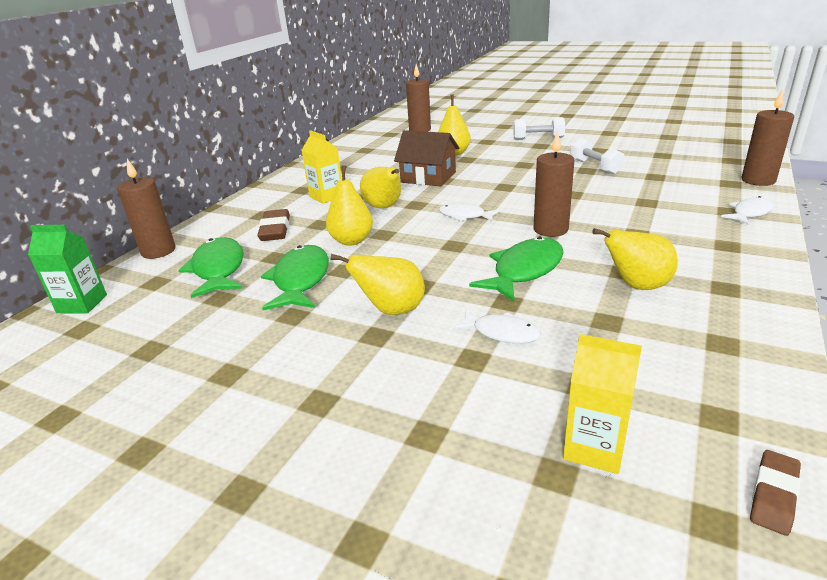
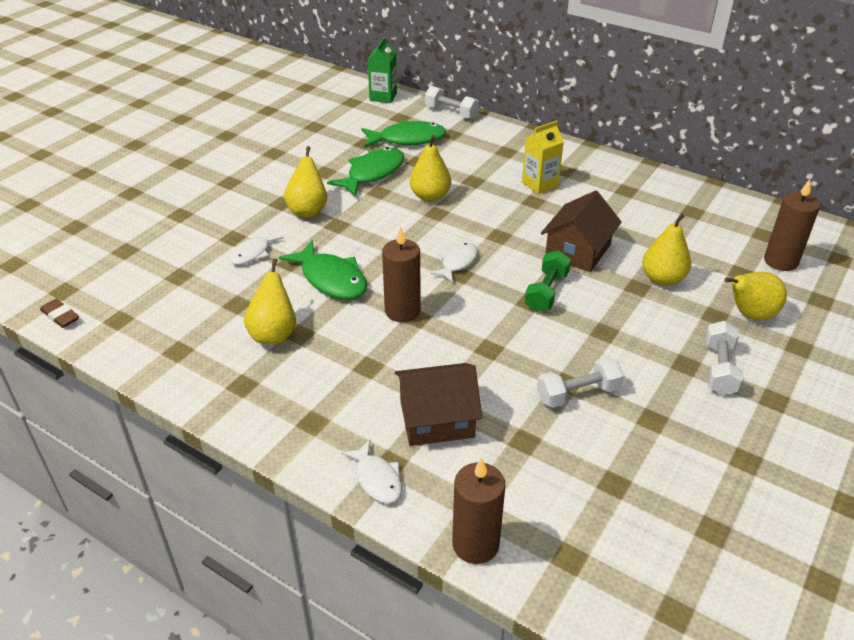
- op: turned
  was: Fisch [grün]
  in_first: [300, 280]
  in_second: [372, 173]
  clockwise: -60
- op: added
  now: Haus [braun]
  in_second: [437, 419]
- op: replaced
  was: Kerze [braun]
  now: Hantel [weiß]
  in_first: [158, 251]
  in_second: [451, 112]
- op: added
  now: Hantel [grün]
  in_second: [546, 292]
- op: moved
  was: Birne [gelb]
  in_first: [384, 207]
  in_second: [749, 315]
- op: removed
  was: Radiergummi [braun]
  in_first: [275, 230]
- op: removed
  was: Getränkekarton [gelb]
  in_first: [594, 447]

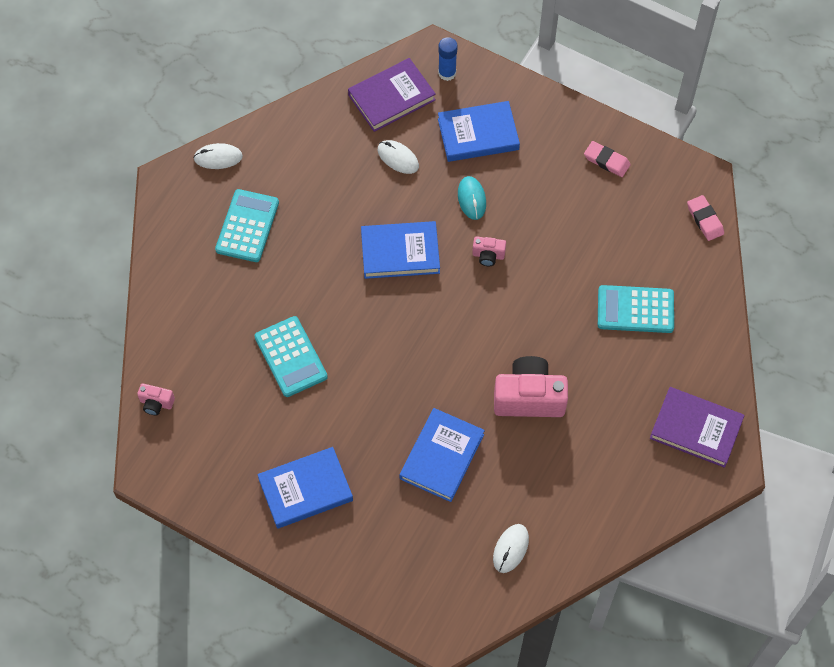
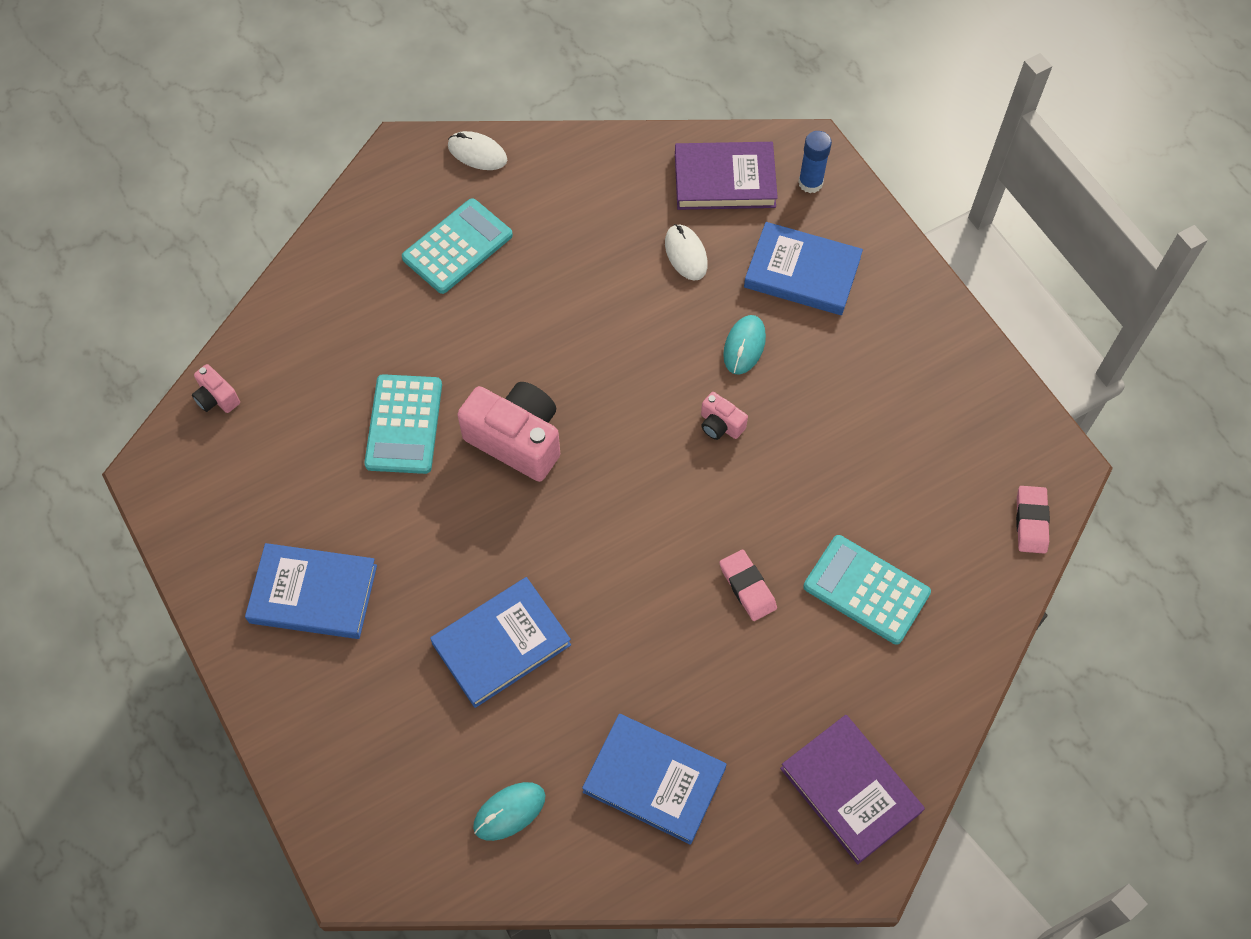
- op: moved
  was: Kamera [rosa]
  in_first: [529, 398]
  in_second: [517, 440]
- op: recoloured
  was: Computermaus [weiß]
  now: Computermaus [türkis]
  in_first: [511, 549]
  in_second: [509, 812]
- op: moved
  was: Buch [blau]
  in_first: [400, 252]
  in_second: [654, 780]
- op: moved
  was: Radiergummi [rosa]
  in_first: [606, 161]
  in_second: [747, 587]

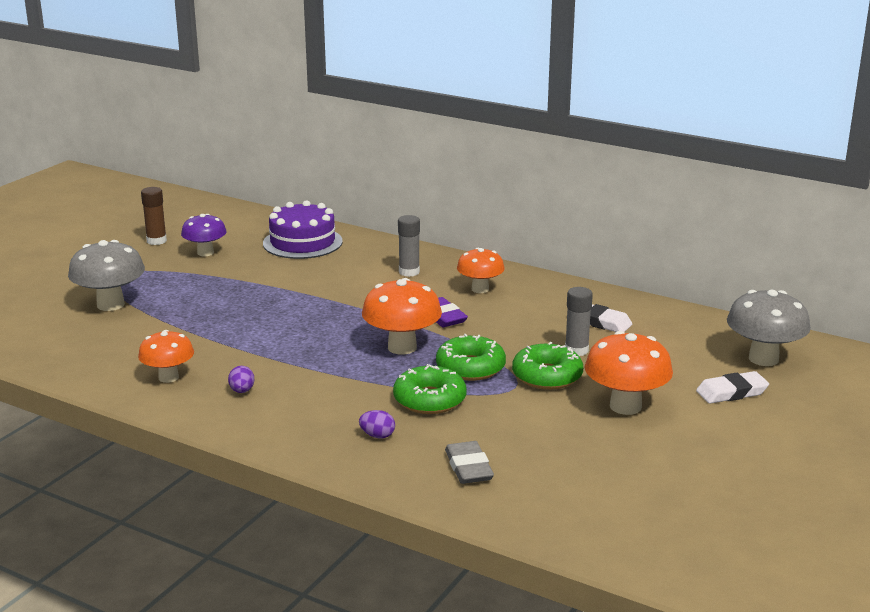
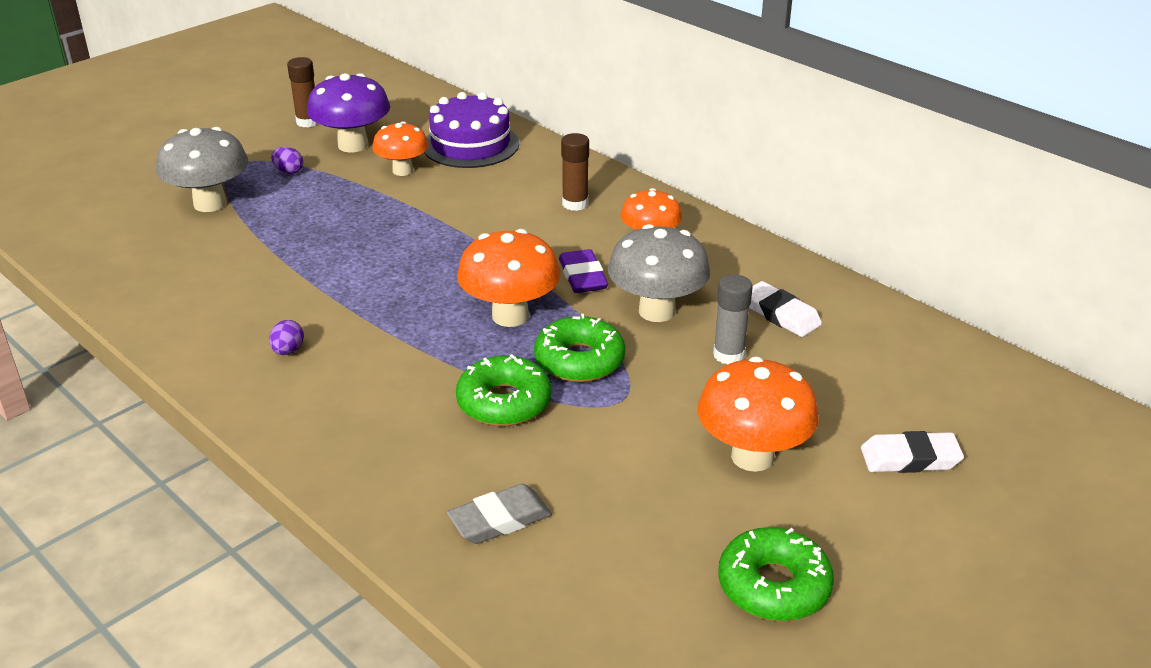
- op: moved
  was: Ei [lila]
  in_first: [377, 436]
  in_second: [288, 171]
- op: resized
  was: Pilz [lila]
  in_first: [205, 253]
  in_second: [353, 145]
  ratio: 1.52
- op: moved
  was: Pilz [orange]
  in_first: [168, 377]
  in_second: [402, 171]
- op: turned
  was: Radiergummi [grau]
  in_first: [468, 467]
  in_second: [500, 520]
  clockwise: 60
- op: recoloured
  was: Klebestift [grau]
  now: Klebestift [braun]
  in_first: [409, 272]
  in_second: [575, 204]
- op: moved
  was: Pilz [grau]
  in_first: [763, 359]
  in_second: [657, 311]
- op: moved
  was: Donut [grün]
  in_first: [547, 376]
  in_second: [773, 586]

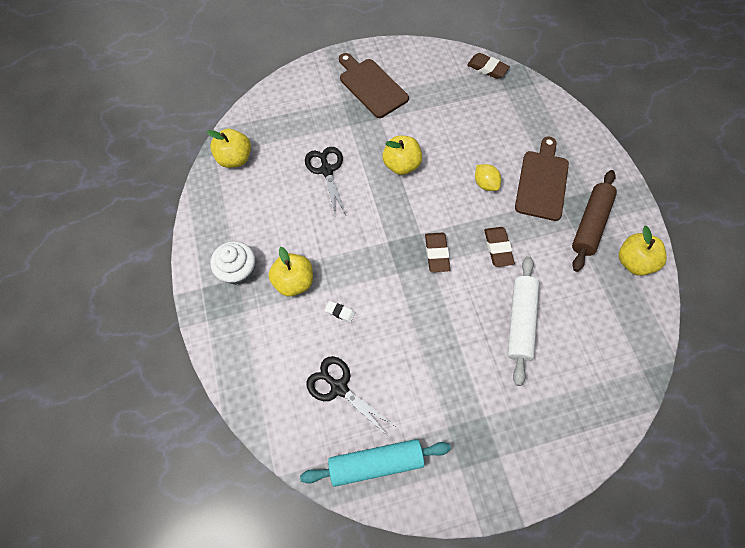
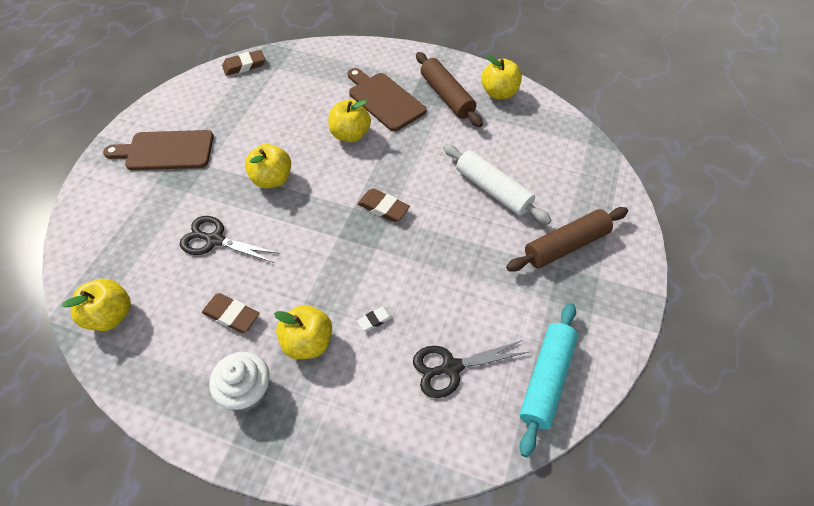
- op: moved
  was: Radiergummi [braun]
  in_first: [498, 248]
  in_second: [231, 315]
- op: replaced
  was: Zitrone [gelb]
  now: Apfel [gelb]
  in_first: [485, 184]
  in_second: [350, 135]
- op: added
  now: Nudelholz [braun]
  in_second: [565, 245]

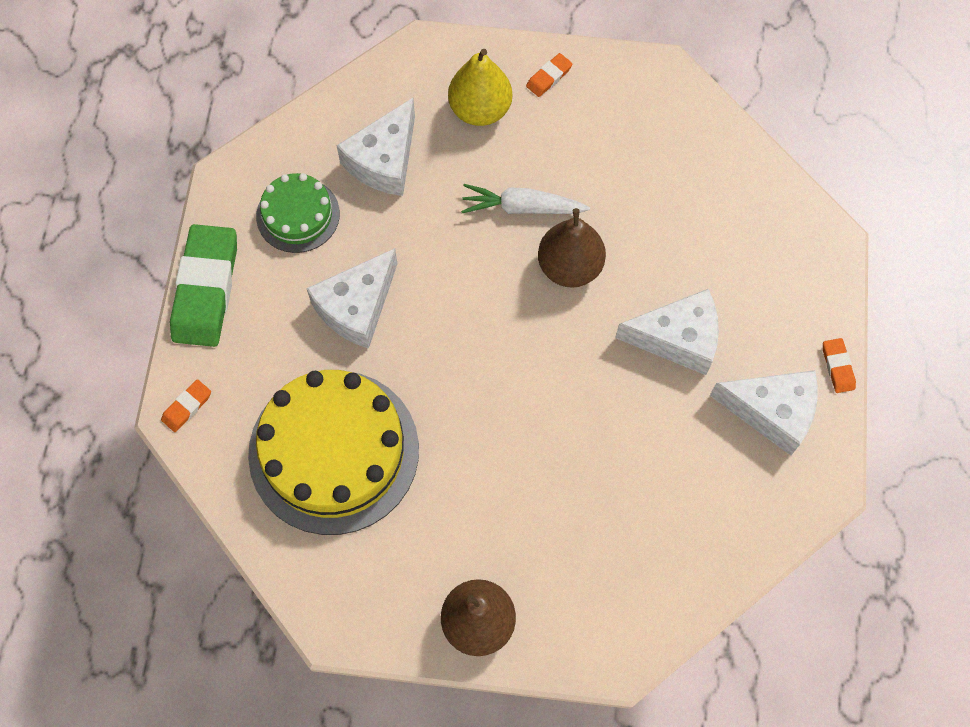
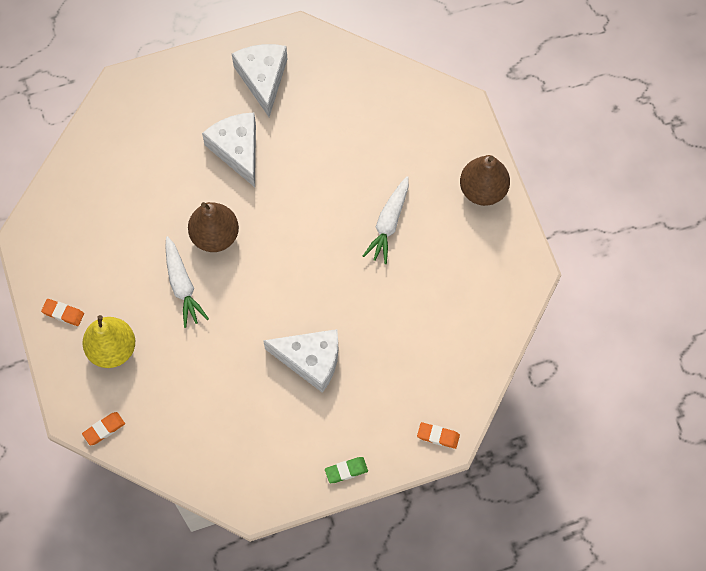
- op: moved
  was: Radiergummi [orange]
  in_first: [837, 367]
  in_second: [104, 429]
- op: resized
  was: Radiergummi [grün]
  in_first: [206, 289]
  in_second: [346, 471]
  ratio: 0.43
- op: added
  now: Karotte [weiß]
  in_second: [389, 223]
- op: removed
  was: Kuchen [gelb]
  in_first: [334, 451]
- op: removed
  was: Kuchen [grün]
  in_first: [298, 215]
- op: removed
  was: Käse [weiß]
  in_first: [384, 160]

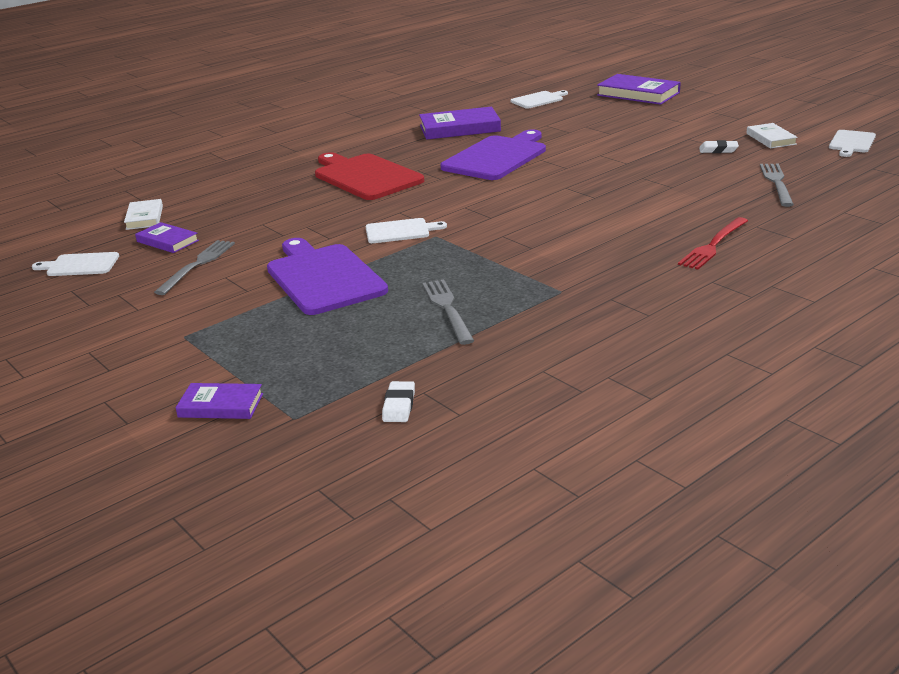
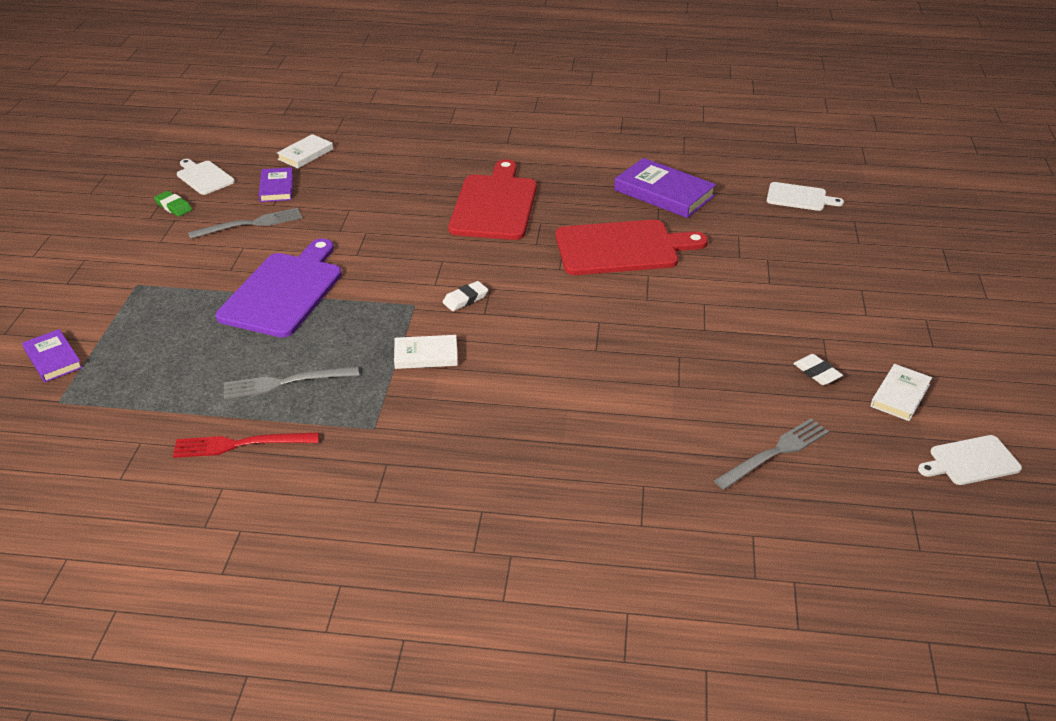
- op: added
  now: Radiergummi [grün]
  in_second: [173, 206]
- op: moved
  was: Gabel [rot]
  in_first: [713, 245]
  in_second: [240, 444]
- op: turned
  was: Gabel [grau]
  in_first: [447, 309]
  in_second: [285, 382]
  clockwise: -135
- op: added
  now: Buch [weiß]
  in_second: [426, 355]
- op: moved
  was: Radiergummi [weiß]
  in_first: [399, 406]
  in_second: [465, 299]
- op: recoloured
  was: Schneidebrett [lila]
  now: Schneidebrett [rot]
  in_first: [497, 157]
  in_second: [622, 248]
- op: removed
  was: Schneidebrett [weiß]
  in_first: [400, 231]
- op: removed
  was: Buch [lila]
  in_first: [638, 94]

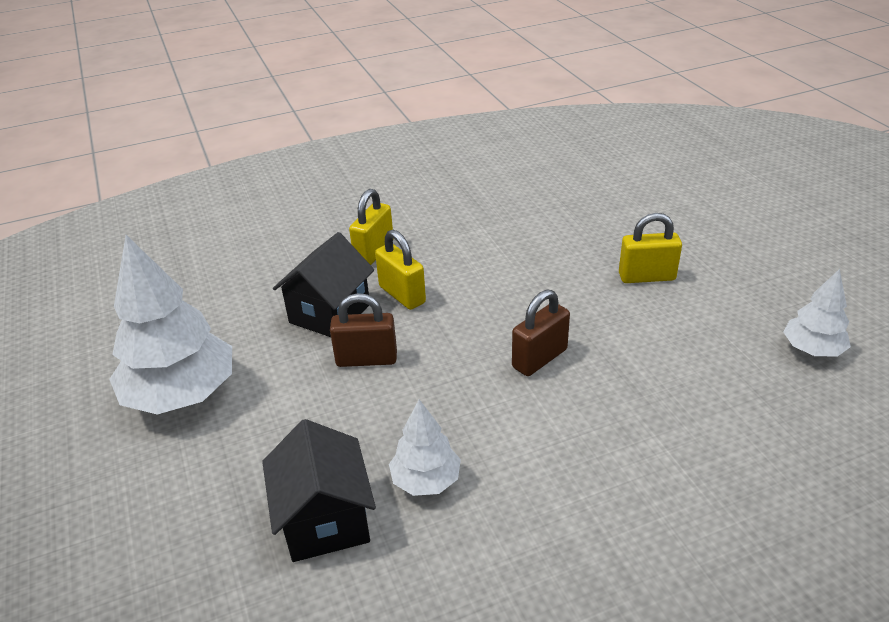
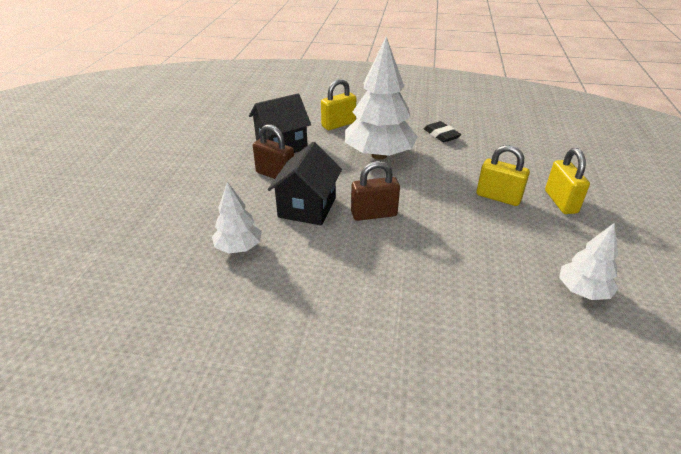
- op: moved
  was: Haus [schwarz]
  in_first: [325, 520]
  in_second: [307, 207]
- op: moved
  was: Baum [weiß]
  in_first: [181, 394]
  in_second: [379, 155]
- op: added
  now: Radiergummi [schwarz]
  in_second: [441, 135]
- op: moved
  was: Vorhängeschloss [gelb]
  in_first: [402, 295]
  in_second: [560, 202]

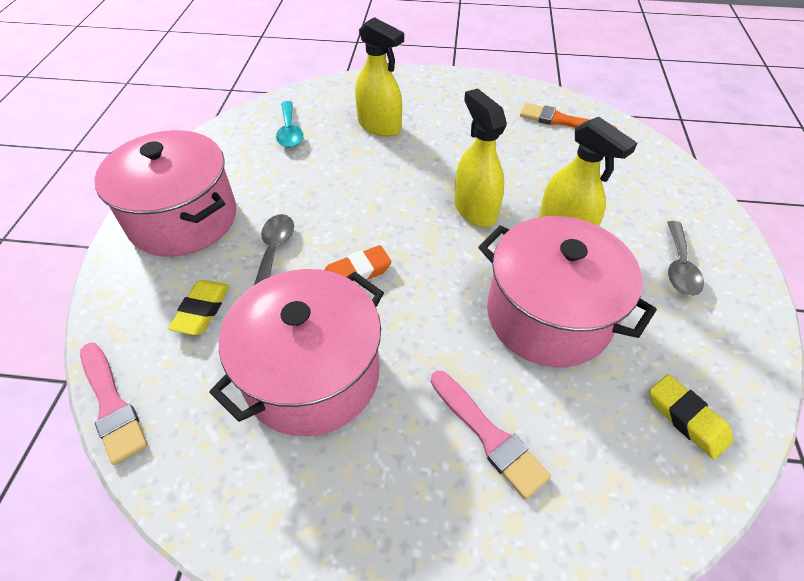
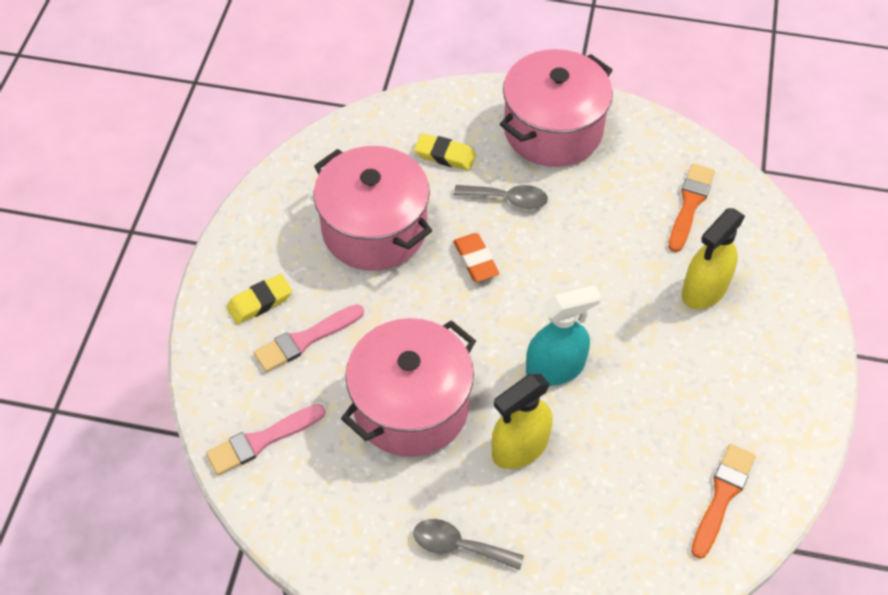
- op: moved
  was: Pinsel [rosa]
  in_first: [112, 405]
  in_second: [261, 441]
- op: moved
  was: Radiergummi [gelb]
  in_first: [686, 418]
  in_second: [260, 302]
- op: recoloured
  was: Sprühflasche [gelb]
  now: Sprühflasche [türkis]
  in_first: [475, 209]
  in_second: [555, 368]
- op: replaced
  was: Löffel [türkis]
  now: Pinsel [orange]
  in_first: [290, 131]
  in_second: [690, 204]

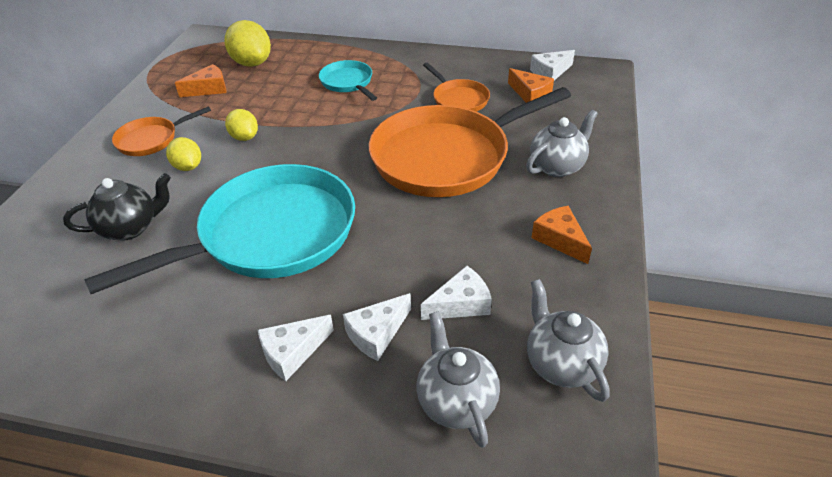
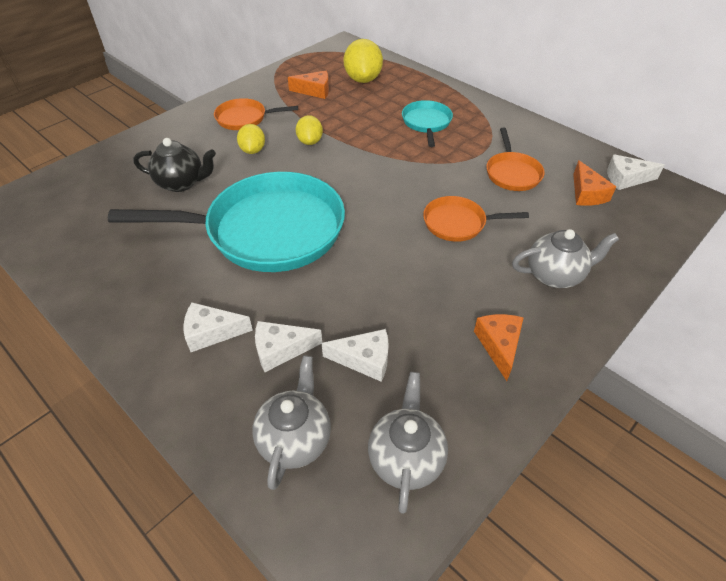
- op: resized
  was: Pfanne [orange]
  in_first: [447, 157]
  in_second: [458, 223]
  ratio: 0.47

